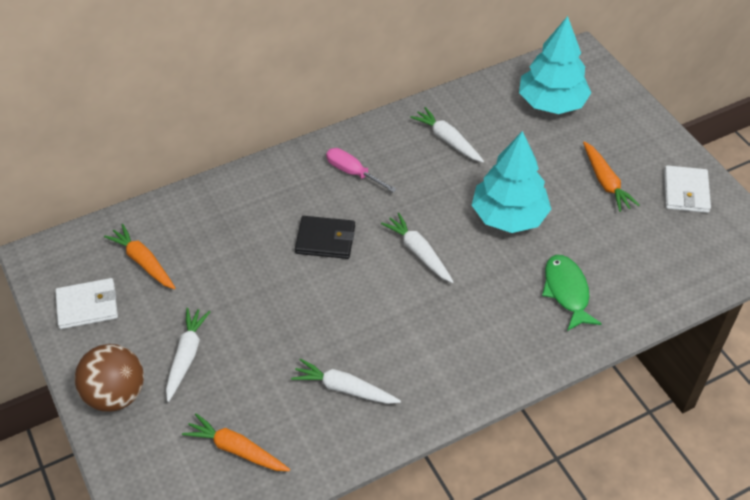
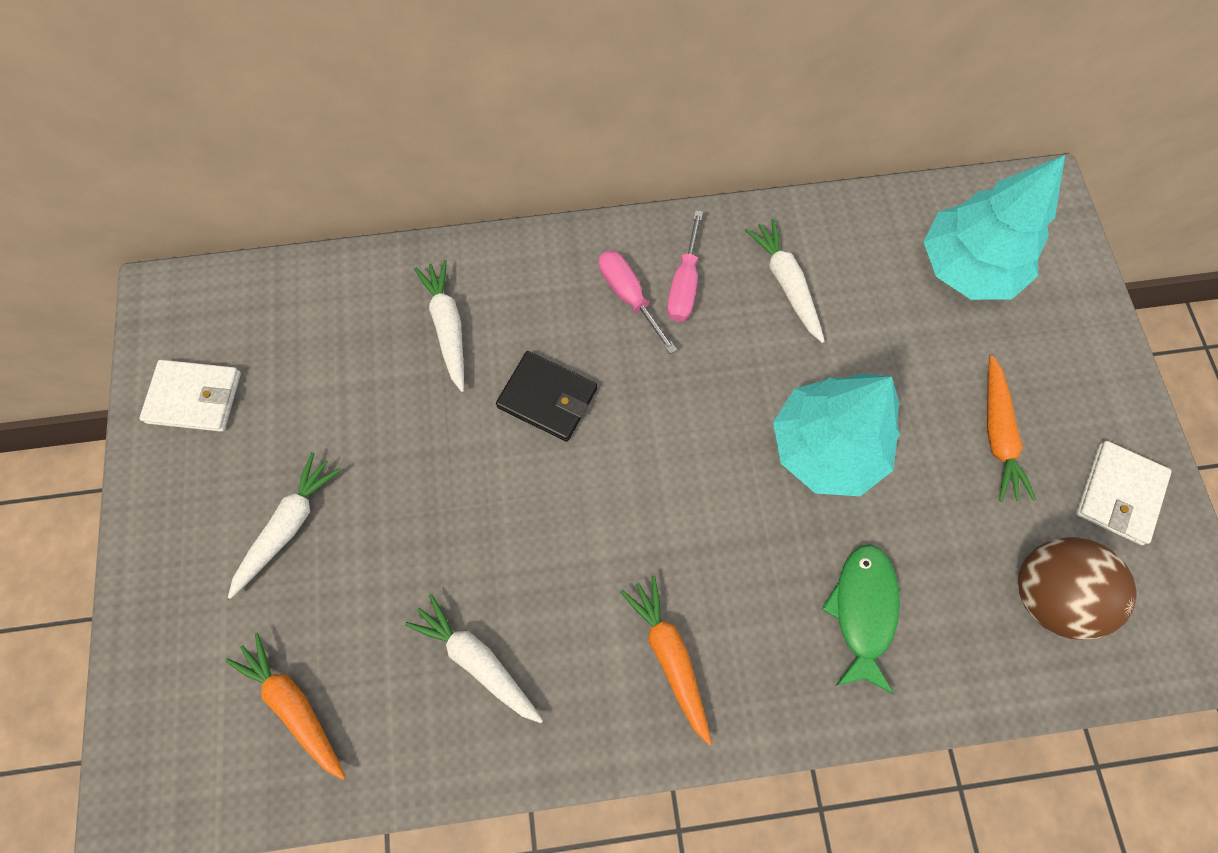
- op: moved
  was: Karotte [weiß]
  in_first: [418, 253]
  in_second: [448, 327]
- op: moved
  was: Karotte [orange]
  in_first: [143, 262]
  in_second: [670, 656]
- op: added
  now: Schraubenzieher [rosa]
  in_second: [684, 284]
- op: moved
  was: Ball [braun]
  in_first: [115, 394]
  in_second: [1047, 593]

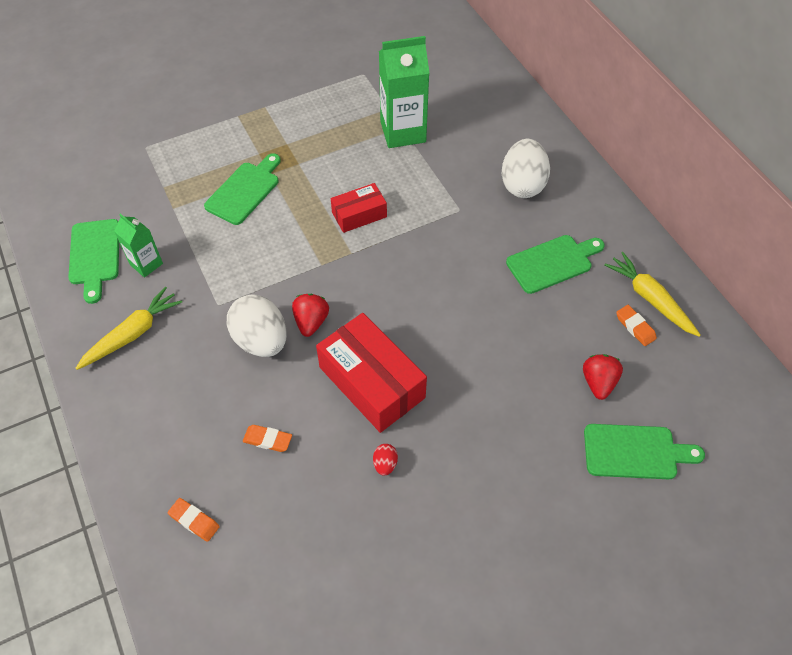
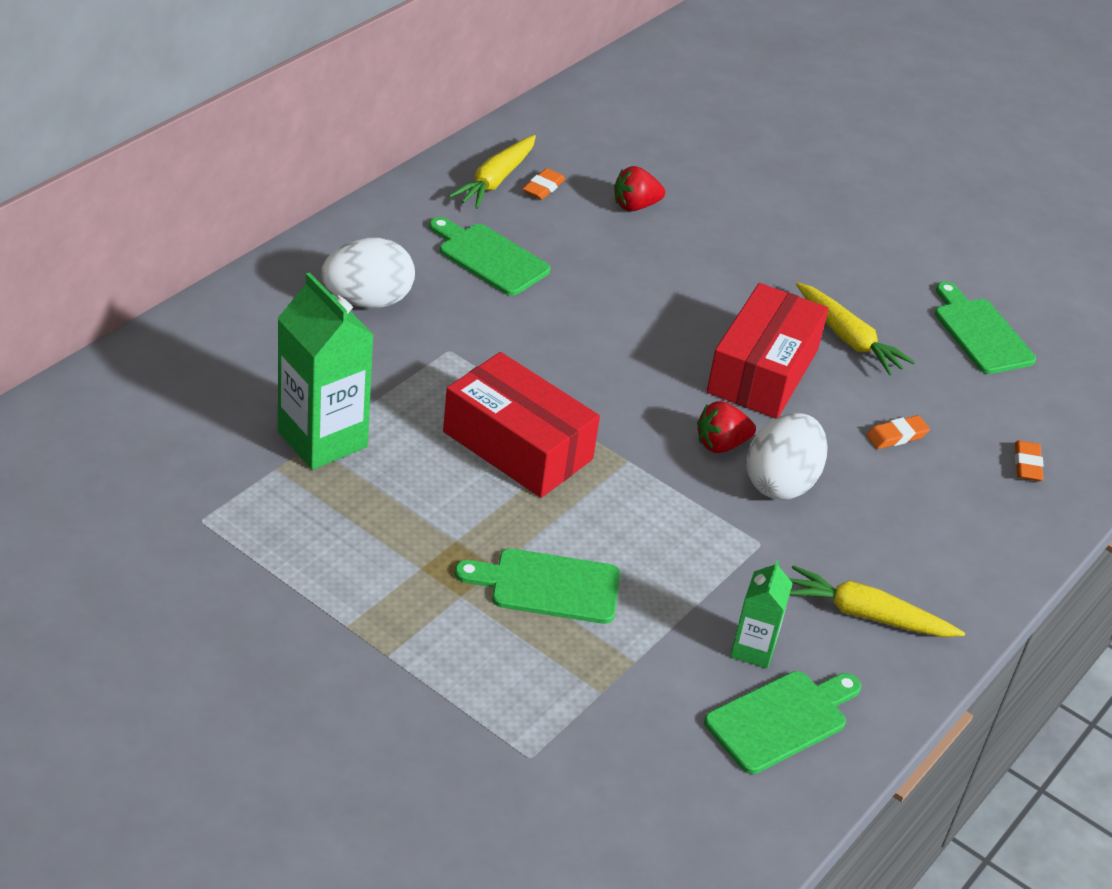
- op: resized
  was: Schachtel [rot]
  in_first: [359, 214]
  in_second: [517, 445]
  ratio: 1.77
- op: replaced
  was: Ei [rot]
  now: Karotte [gelb]
  in_first: [385, 464]
  in_second: [848, 338]
- op: turned
  was: Radiergummi [orange]
  in_first: [268, 440]
  in_second: [896, 436]
  clockwise: 75
- op: moved
  was: Schneidebrett [grün]
  in_first: [635, 452]
  in_second: [980, 333]

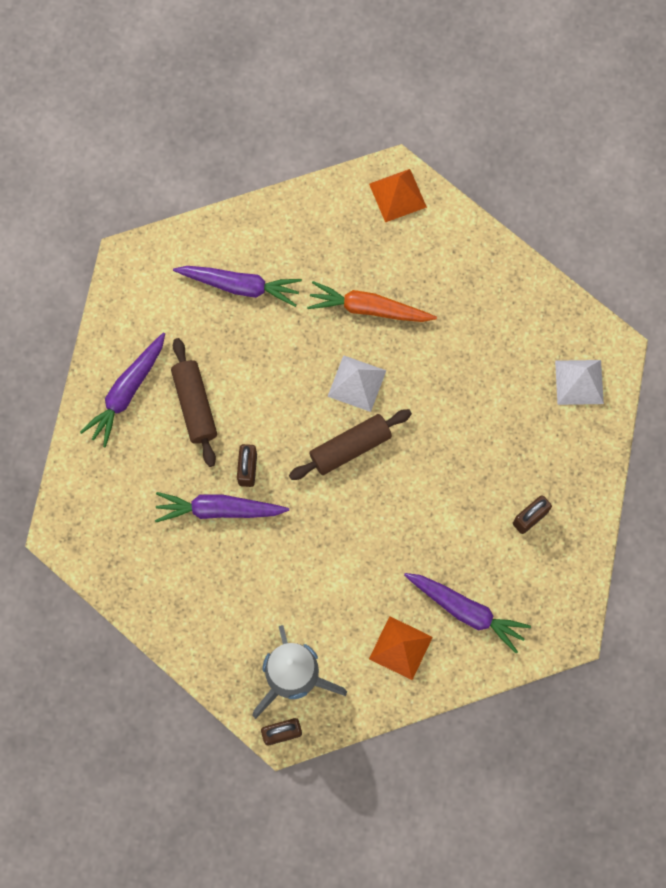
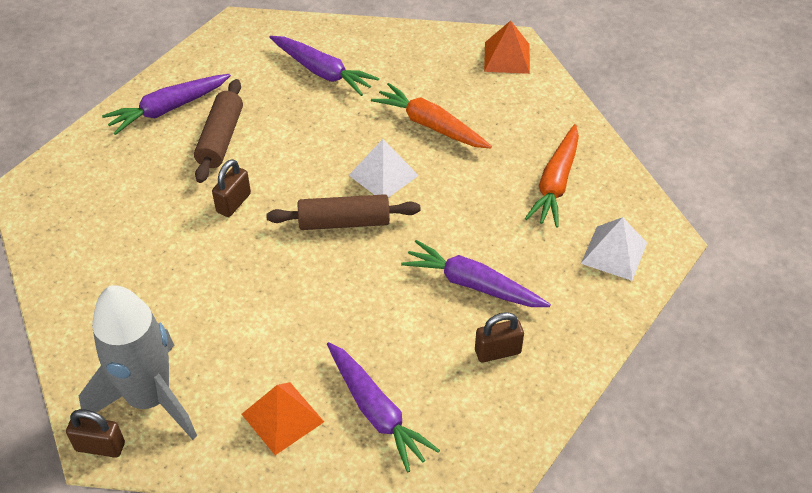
- op: moved
  was: Karotte [lila]
  in_first: [219, 510]
  in_second: [473, 284]
- op: added
  now: Karotte [orange]
  in_second: [555, 183]

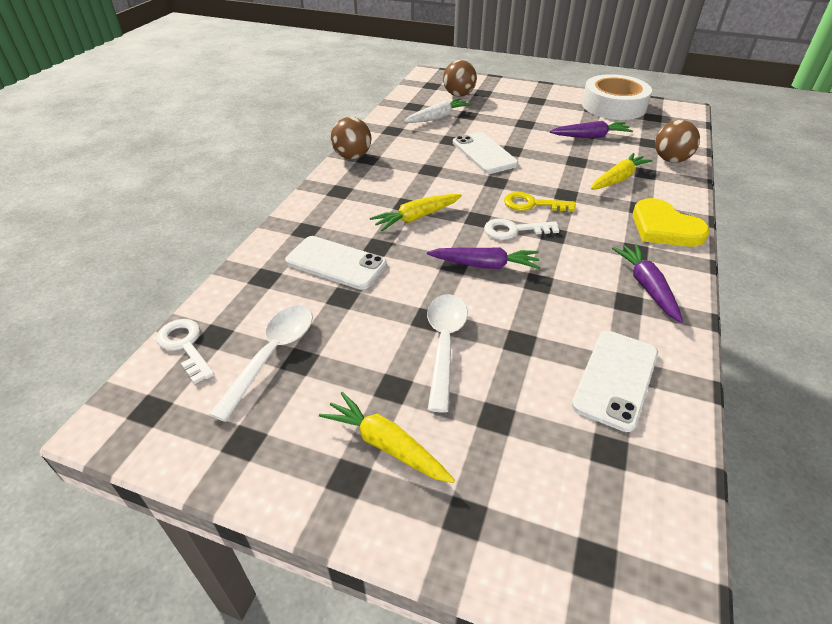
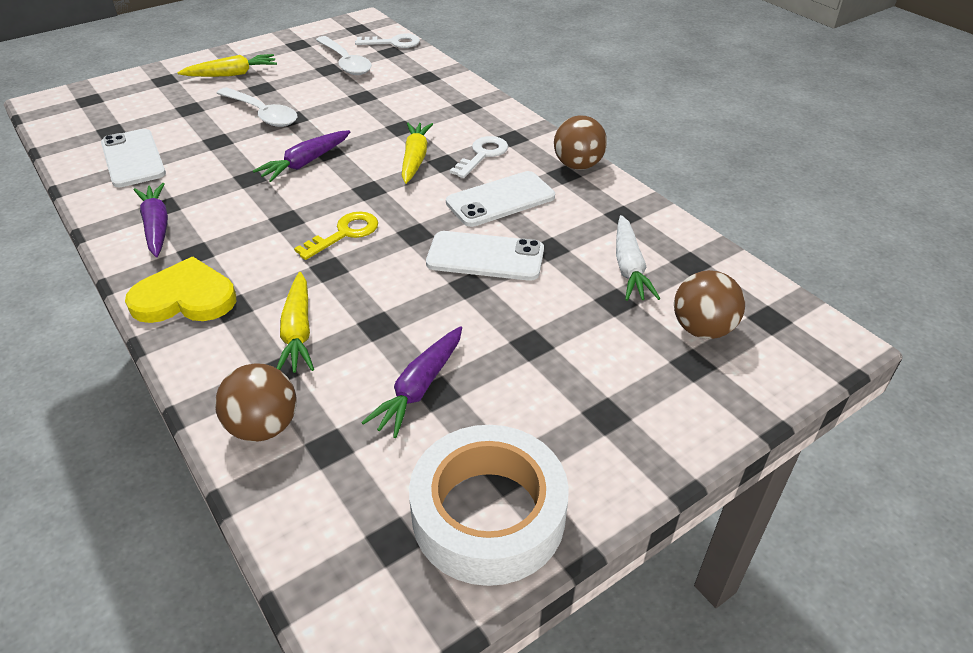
- op: turned
  was: Karotte [lila]
  in_first: [647, 287]
  in_second: [157, 226]
  clockwise: -135
- op: moved
  was: Handy [weiß]
  in_first: [336, 263]
  in_second: [500, 199]
- op: moved
  was: Schlüssel [weiß]
  in_first: [514, 230]
  in_second: [482, 155]

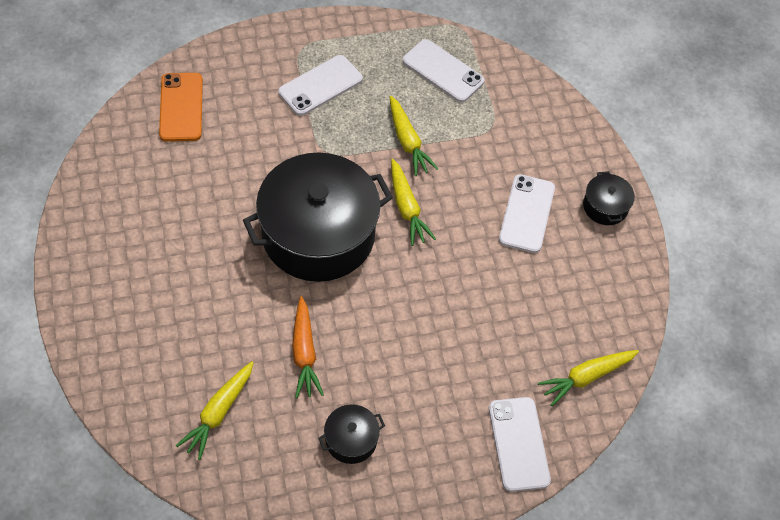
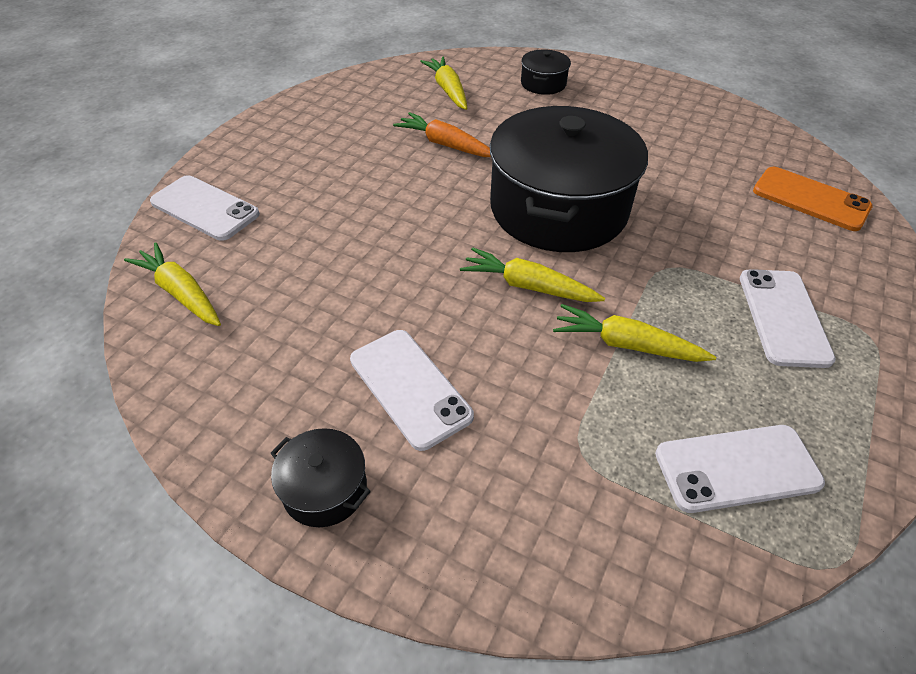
- op: turned
  was: Karotte [gelb]
  in_first: [586, 377]
  in_second: [181, 293]
  clockwise: -60
- op: moved
  was: Kochtopf [schwarz]
  in_first: [351, 440]
  in_second: [543, 83]

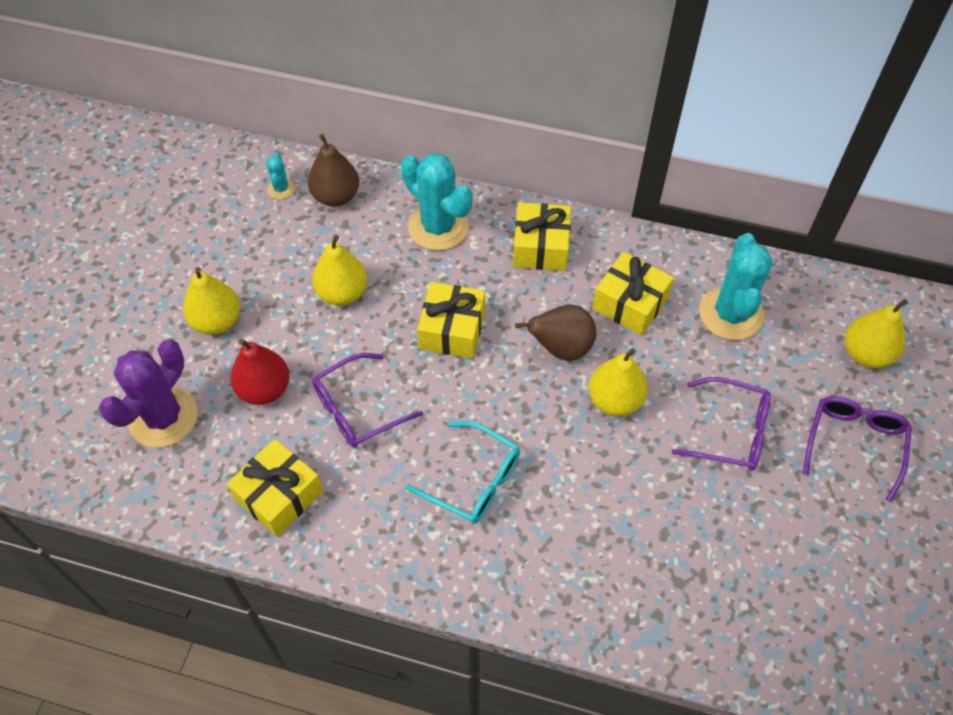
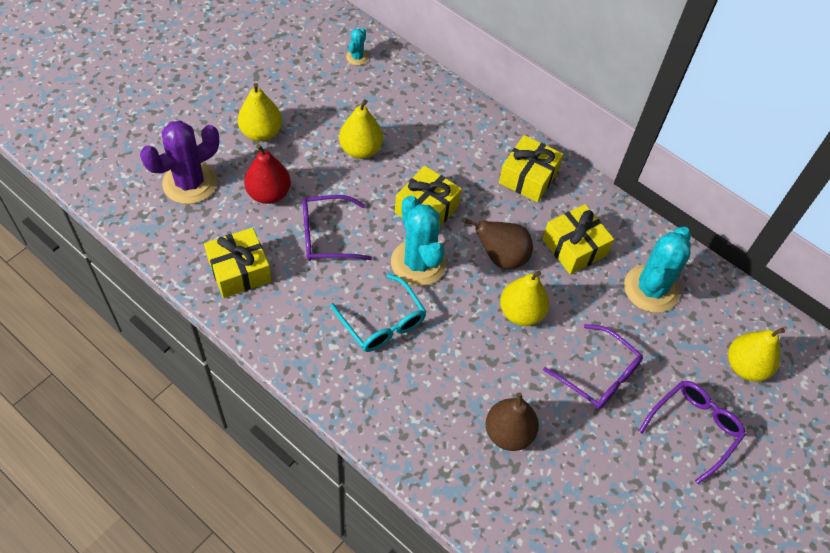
- op: moved
  was: Kaktus [türkis]
  in_first: [438, 227]
  in_second: [418, 263]
- op: moved
  was: Birne [braun]
  in_first: [336, 196]
  in_second: [508, 433]

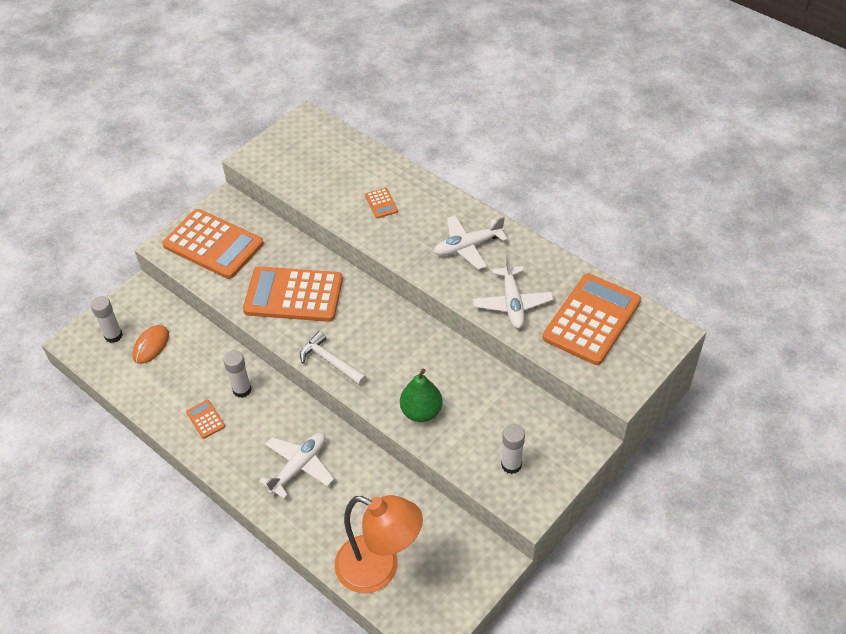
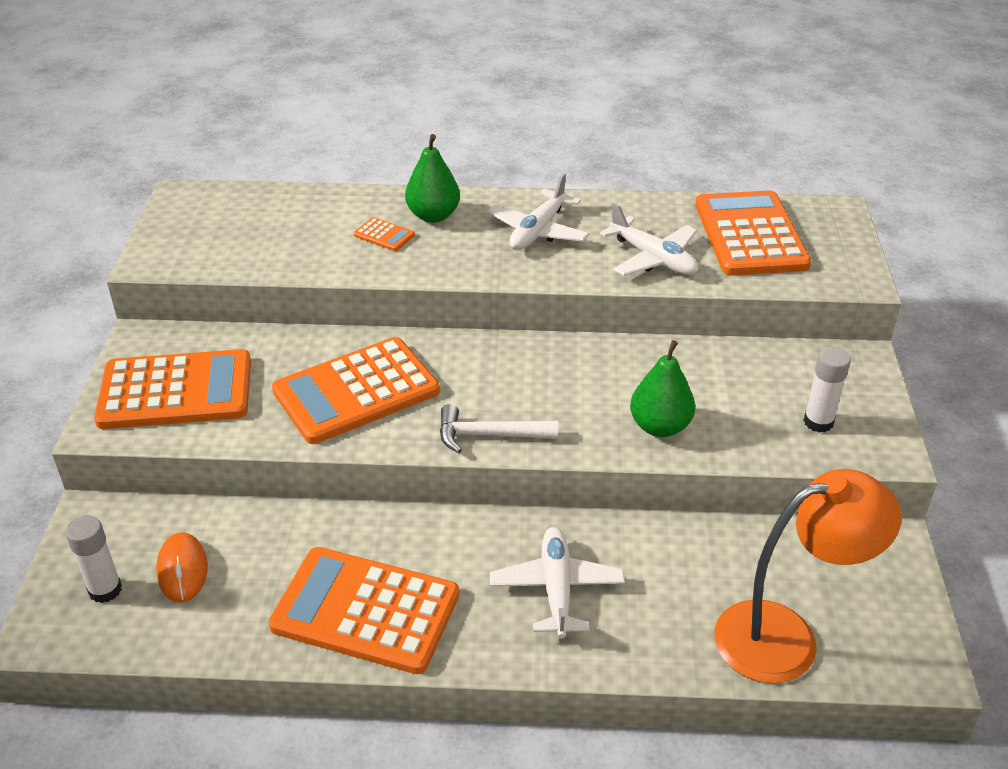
- op: resized
  was: Taschenrechner [orange]
  in_first: [205, 419]
  in_second: [365, 611]
  ratio: 2.47
- op: added
  now: Birne [grün]
  in_second: [433, 216]
- op: removed
  was: Klebestift [weiß]
  in_first: [242, 390]

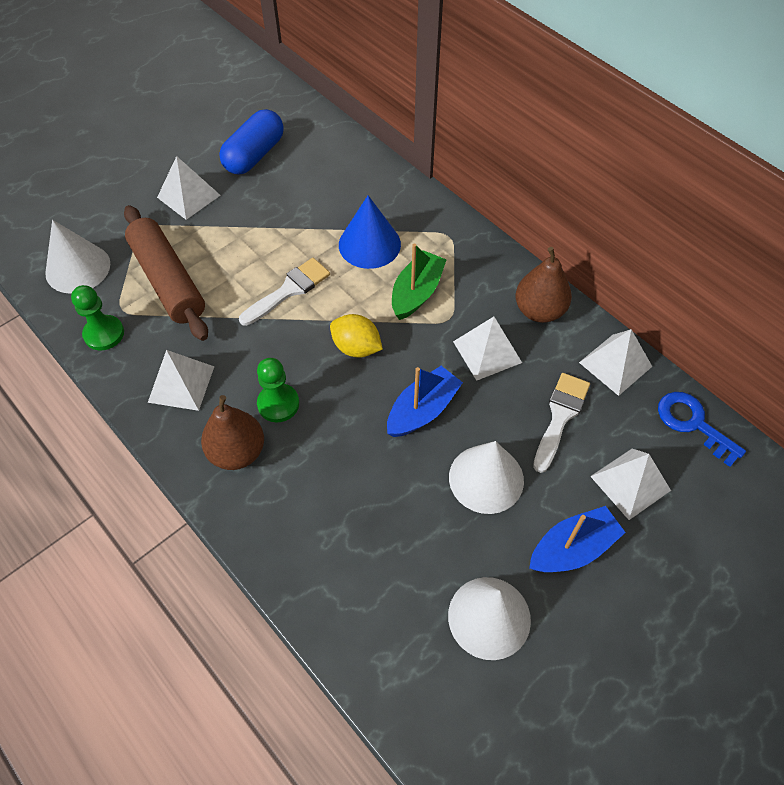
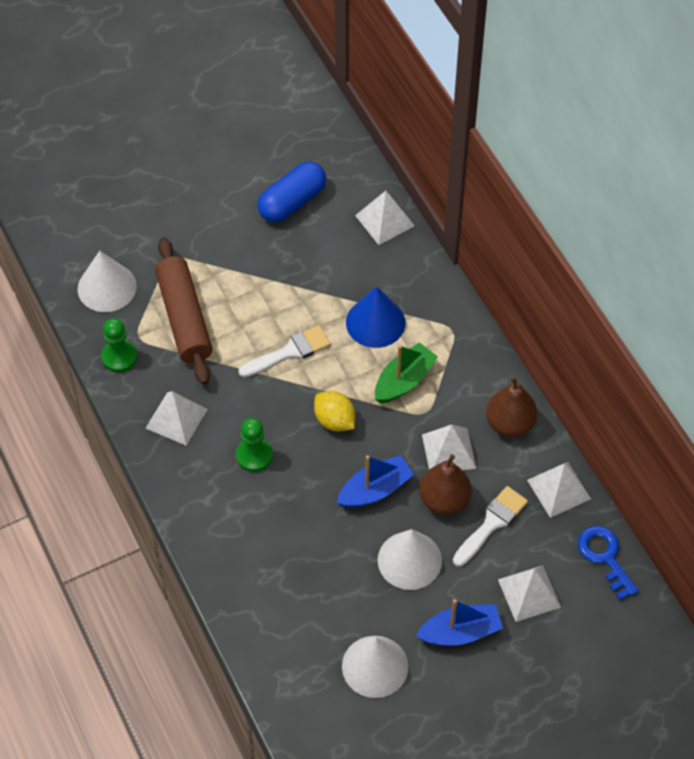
- op: moved
  was: Pyramide [weiß]
  in_first: [188, 196]
  in_second: [385, 220]
- op: moved
  was: Birne [braun]
  in_first: [237, 452]
  in_second: [444, 500]

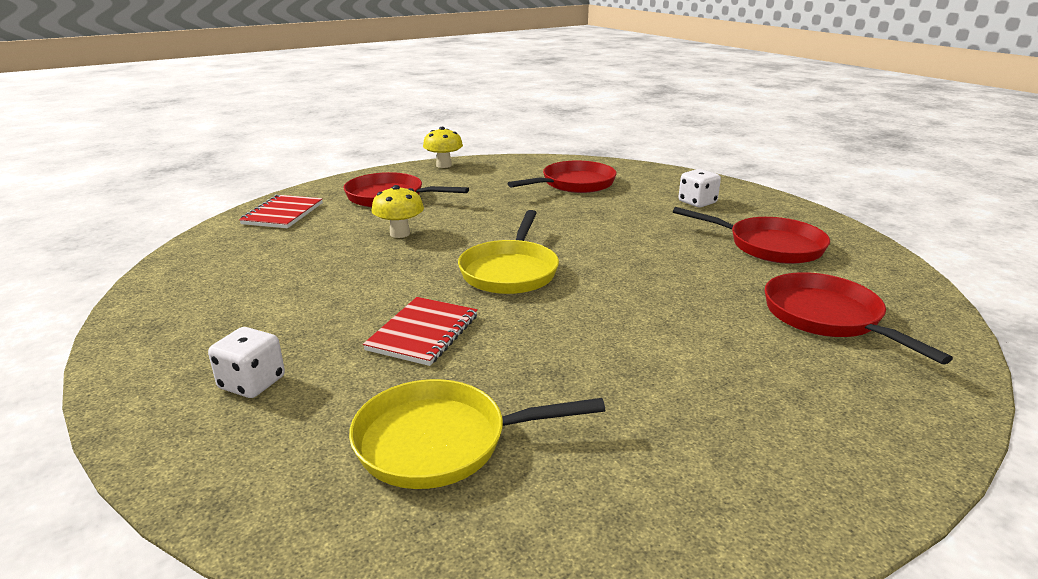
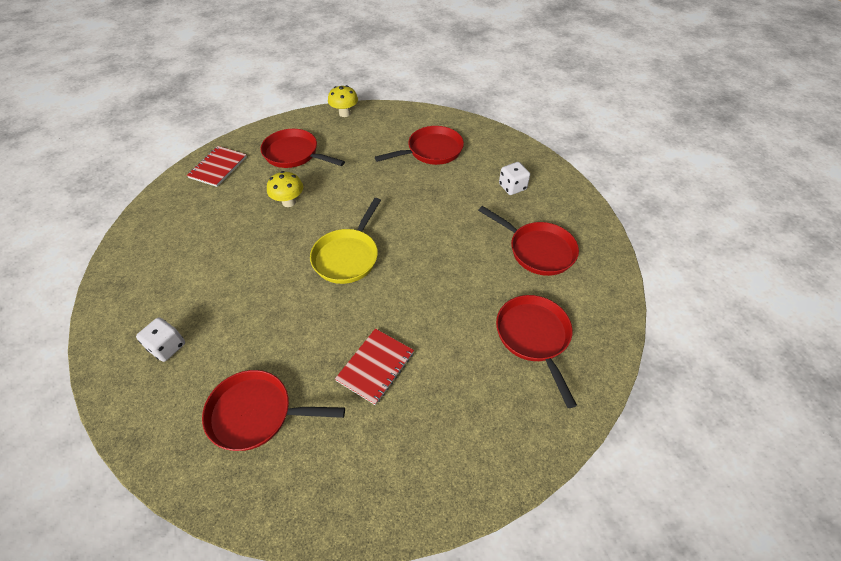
- op: recoloured
  was: Pfanne [gelb]
  now: Pfanne [rot]
  in_first: [441, 442]
  in_second: [256, 414]
- op: moved
  was: Notizbuch [rot]
  in_first: [423, 333]
  in_second: [375, 366]

